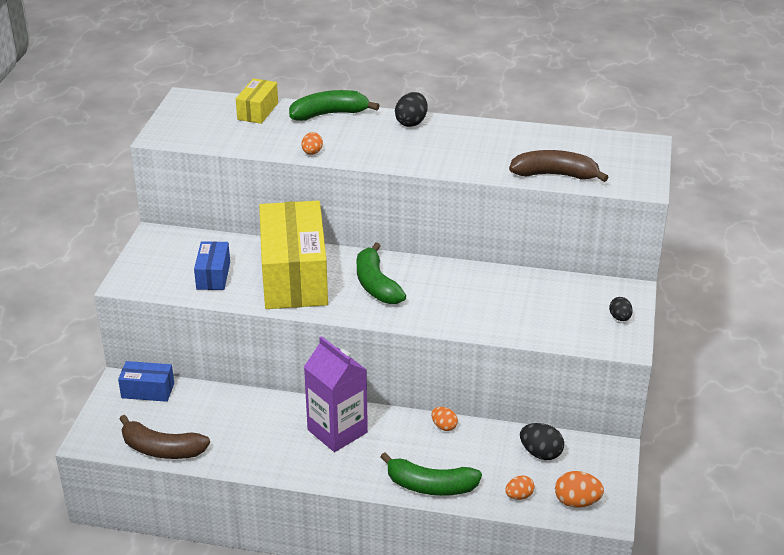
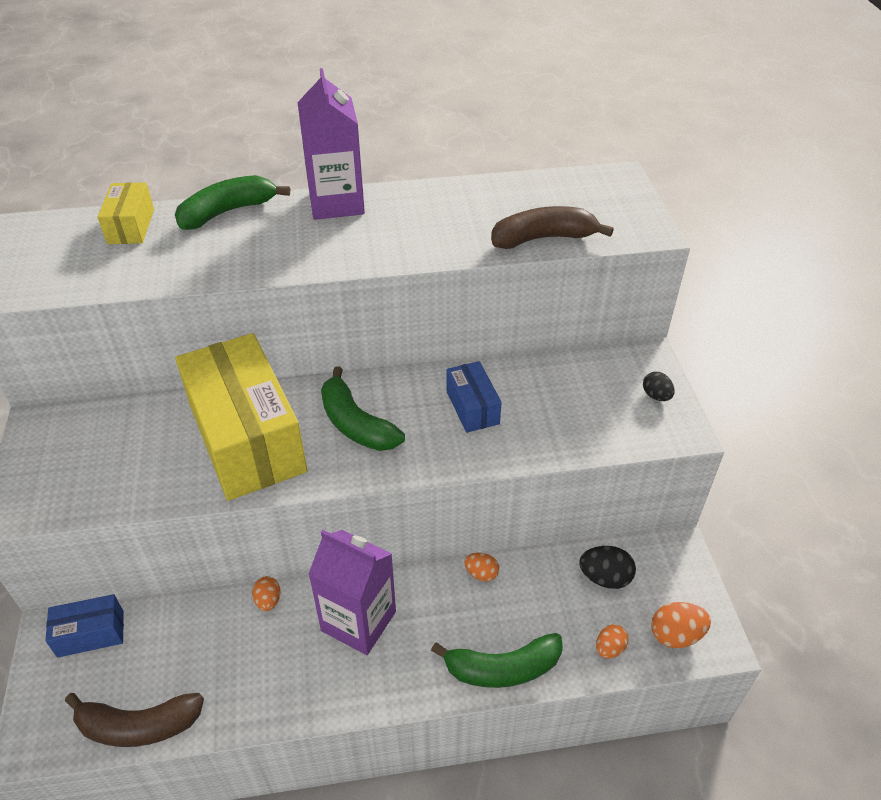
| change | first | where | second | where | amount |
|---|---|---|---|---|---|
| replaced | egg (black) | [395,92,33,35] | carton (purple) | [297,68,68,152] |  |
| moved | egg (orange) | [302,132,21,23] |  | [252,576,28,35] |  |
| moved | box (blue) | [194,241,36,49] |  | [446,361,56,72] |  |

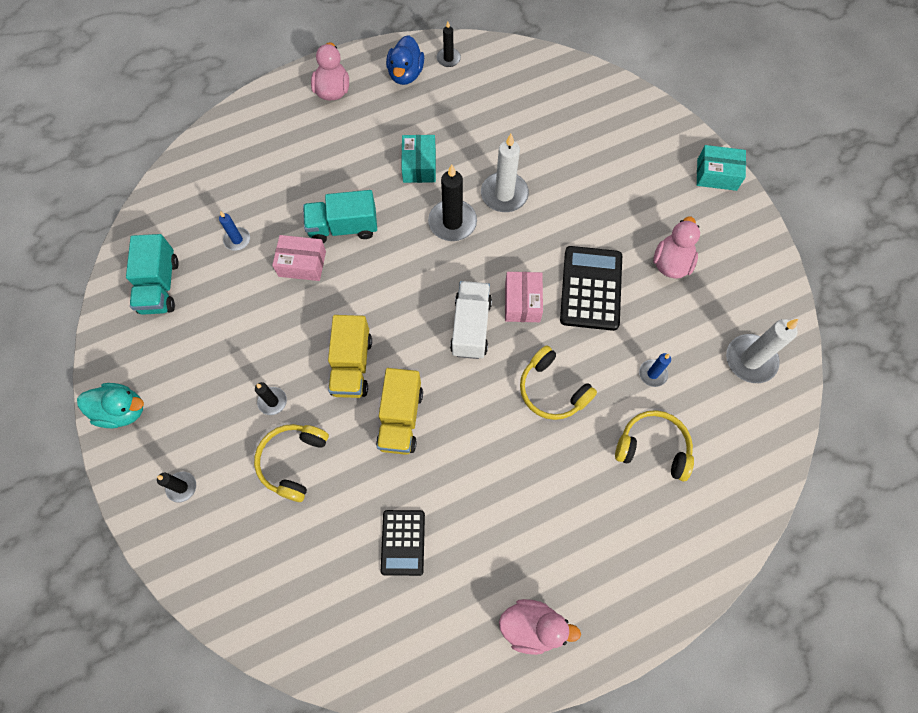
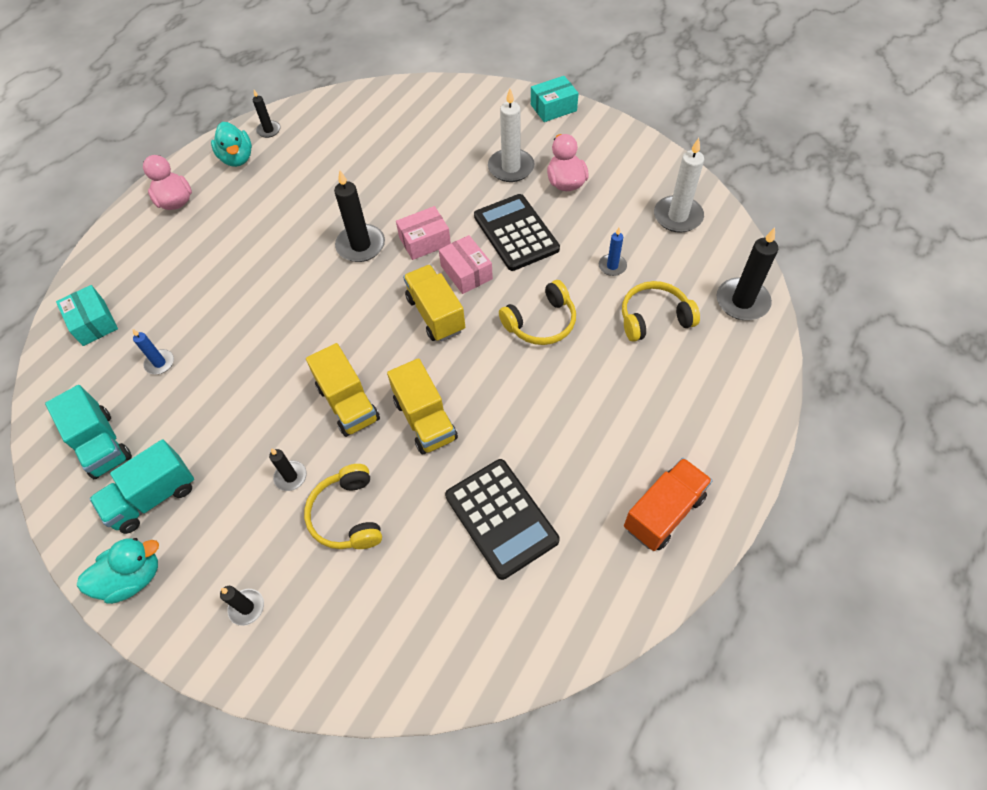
| change | first | where | second | where | amount |
|---|---|---|---|---|---|
| recoloured | duck (blue) | [386,35,38,50] | duck (turquoise) | [211,122,41,45] |  |
| moved | candle (white) | [481,134,48,78] |  | [488,89,47,93] |  |
| moved | box (turquoise) | [401,135,35,48] |  | [56,285,62,61] |  |
| moved | truck (turquoise) | [303,190,74,53] |  | [89,439,105,95] |  |
| moved | box (pink) | [272,235,54,46] |  | [396,206,55,54] |  |
| recoloured | truck (white) | [450,281,42,78] | truck (yellow) | [403,265,62,77] |  |
| turned | headphones (yellow) | [520,345,77,75] |  | [499,280,77,65] | 45 degrees counterclockwise |
| resized | calculator (black) | [381,510,44,66] |  | [445,459,115,121] | x1.56 |
| replaced | duck (pink) | [499,599,82,56] | truck (orange) | [624,458,88,93] |  |
| added |  |  | candle (black) | [717,227,61,93] |  |

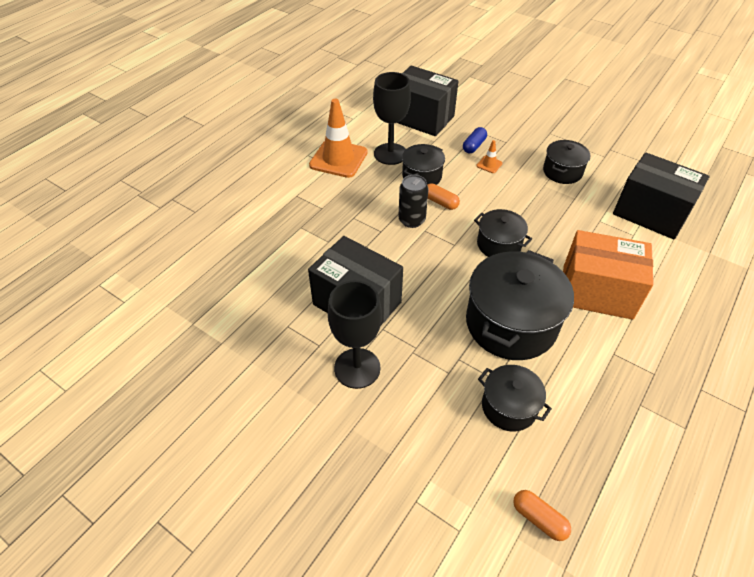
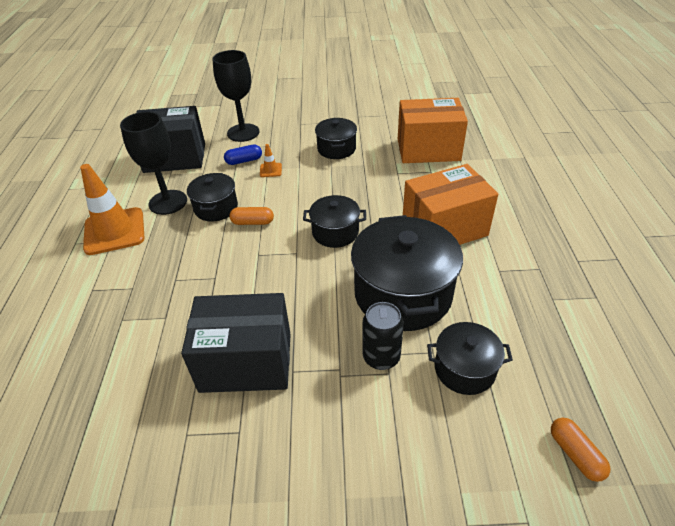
| change | first | where | second | where | amount |
|---|---|---|---|---|---|
| turned | capsule (blue) | [463,127,24,26] |  | [224,144,38,21] | 75 degrees clockwise |
| recoloured | box (black) | [613,152,97,87] | box (orange) | [398,98,70,65] |  |
| moved | can (black) | [398,175,30,53] |  | [363,302,41,68] |  |
| moved | goblet (black) | [328,280,54,109] |  | [212,50,47,92] |  |
| turned | capsule (orange) | [513,490,58,51] |  | [551,418,59,64] | 60 degrees clockwise |

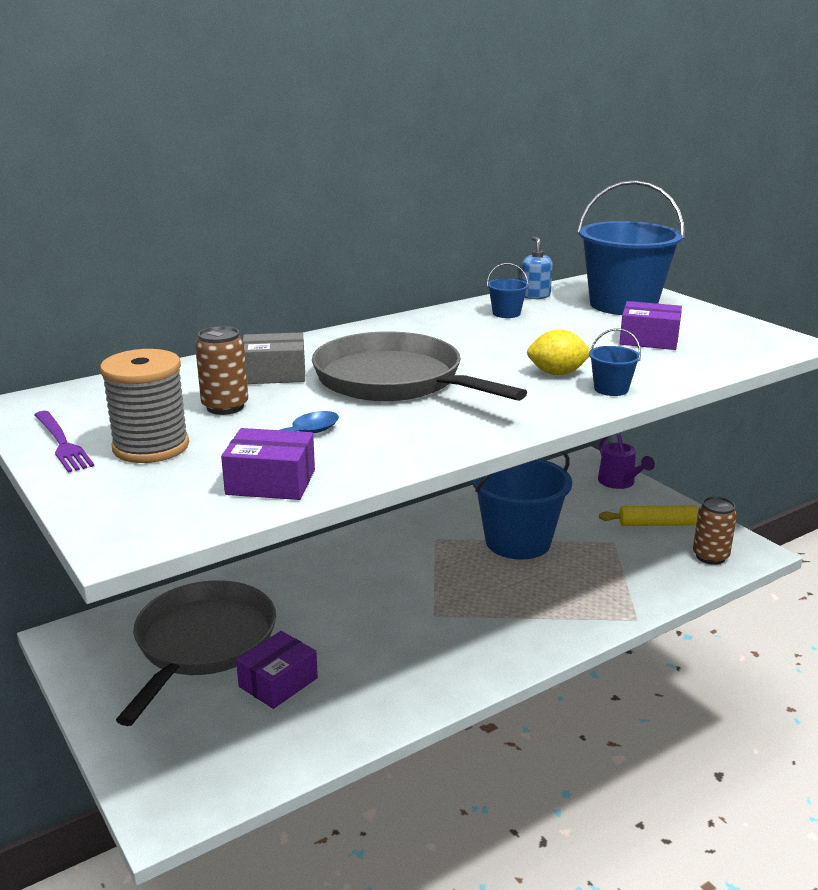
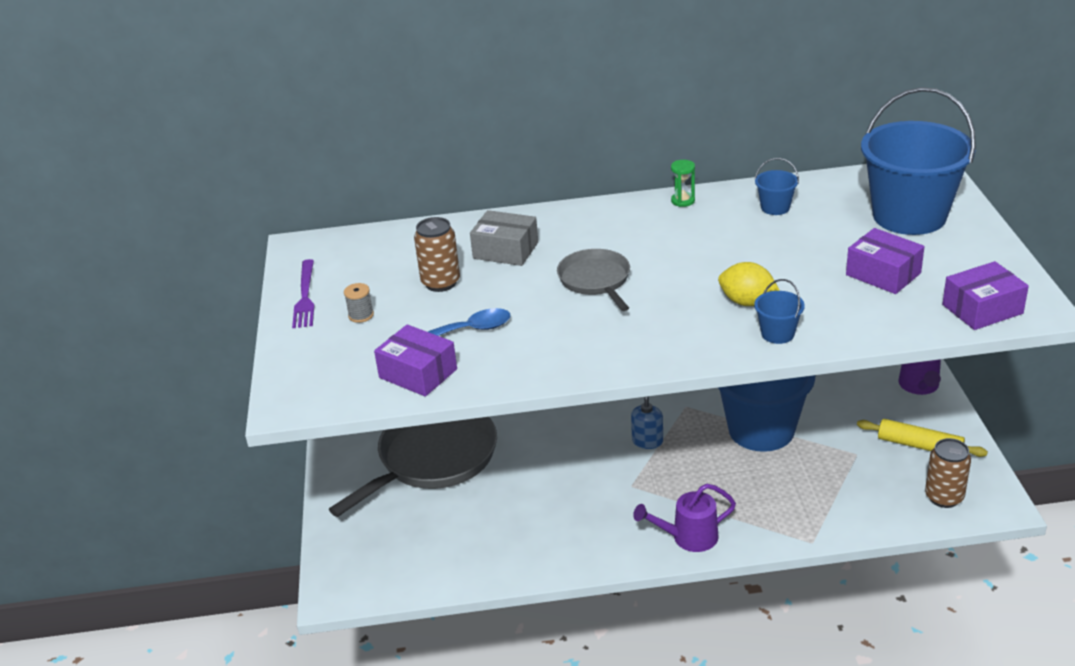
| change | first | where | second | where | amount |
|---|---|---|---|---|---|
| moved | soap dispenser (blue) | [521,236,32,63] |  | [631,396,32,53] |  |
| resized | pan (grey) | [312,331,215,70] |  | [557,249,73,62] | x0.54 |
| resized | spool (grey) | [100,349,89,114] |  | [344,283,30,40] | x0.42 |
| moved | box (purple) | [236,631,82,78] |  | [942,261,87,69] |  |
| added |  |  | hourglass (green) | [671,160,24,47] |  |
| added |  |  | watering can (purple) | [633,484,103,68] |  |

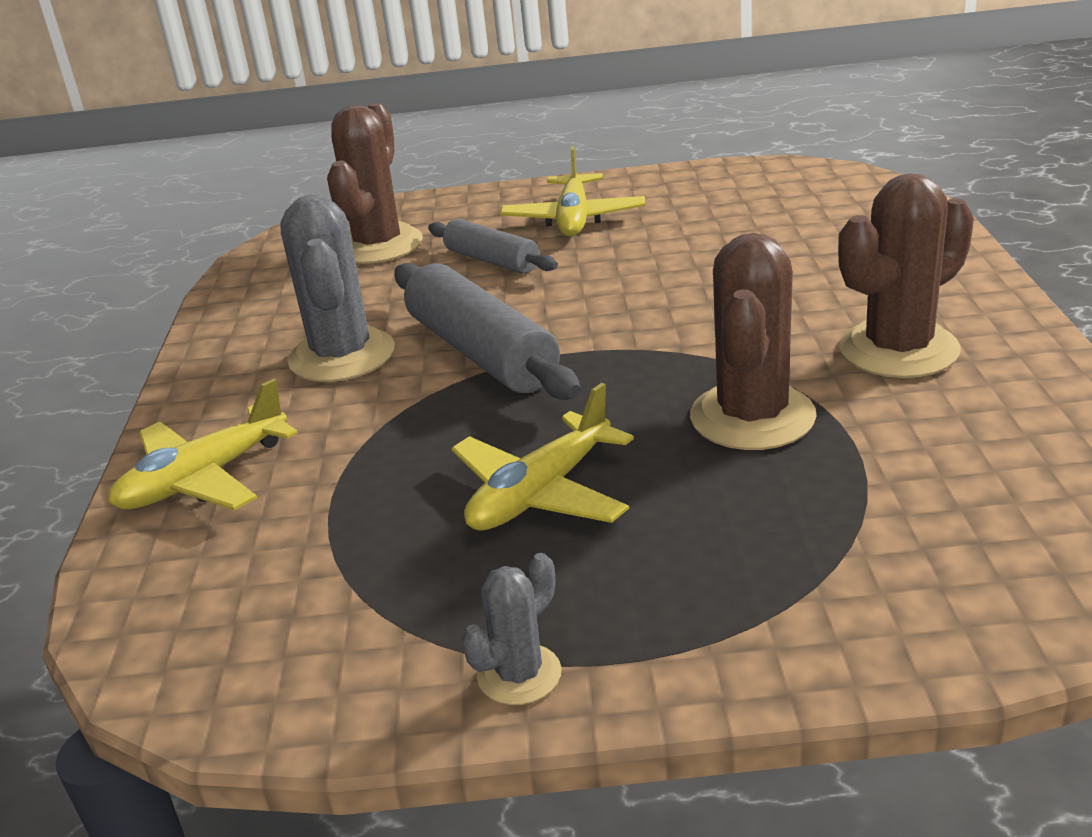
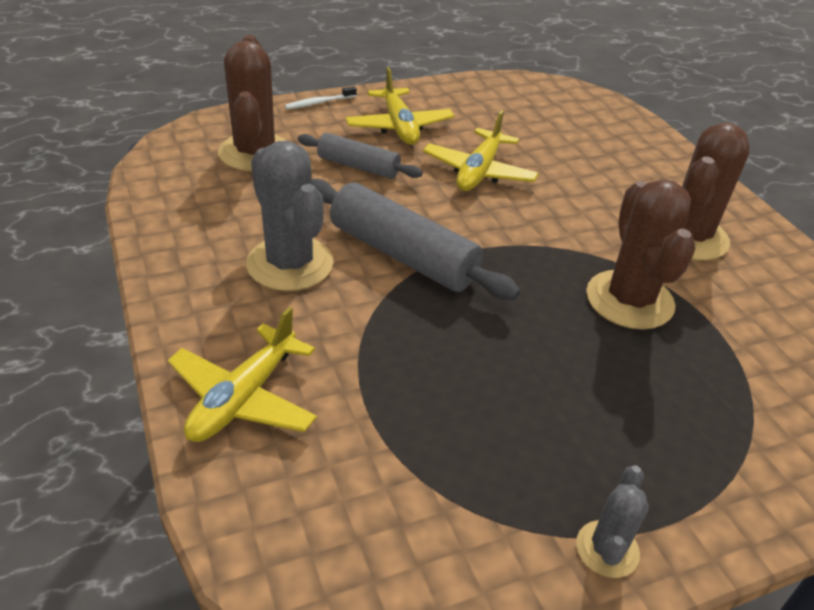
| change | first | where | second | where | amount |
|---|---|---|---|---|---|
| moved | plane (yellow) | [451,383,183,148] |  | [423,110,116,81] |  |
| added |  |  | toothbrush (white) | [285,86,72,23] |  |

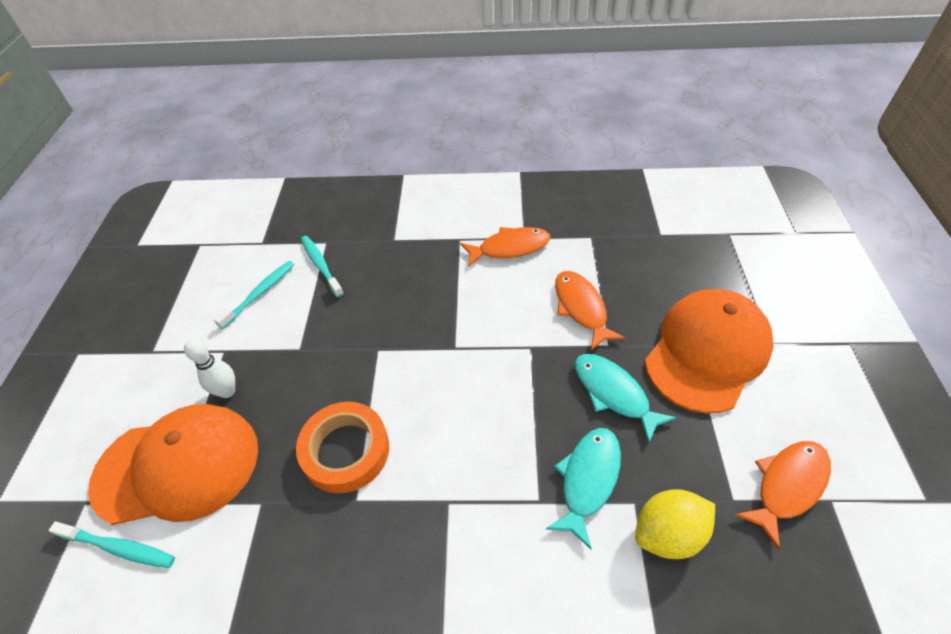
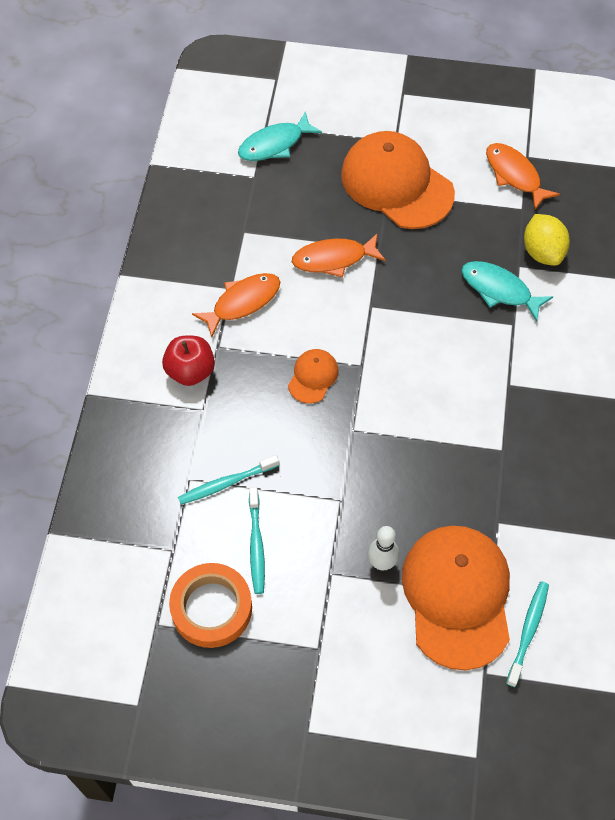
| change | first | where | second | where | amount |
|---|---|---|---|---|---|
| turned | fish (orange) | [460,227,91,40] |  | [192,273,88,64] | 60 degrees clockwise |
| turned | toothbrush (turquoise) | [214,261,80,68] |  | [249,487,16,107] | 135 degrees counterclockwise |
| moved | fish (turquoise) | [575,354,102,90] |  | [238,111,84,50] |  |
| moved | tape (orange) | [296,402,93,91] |  | [169,563,83,85] |  |
| added |  |  | apple (red) | [162,336,53,50] |  |
| added |  |  | cap (orange) | [288,349,50,54] |  |

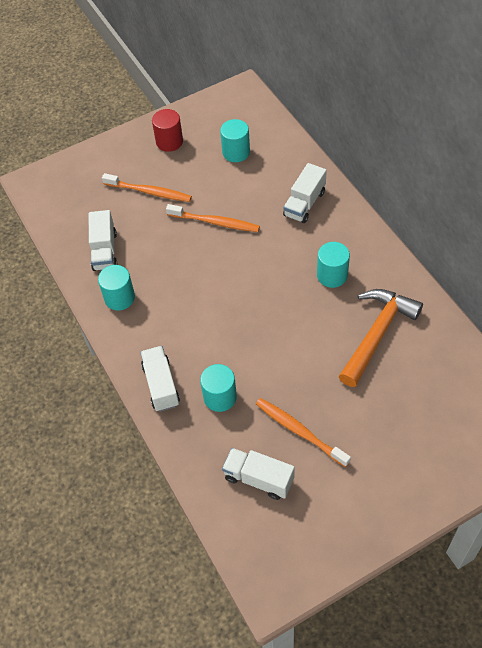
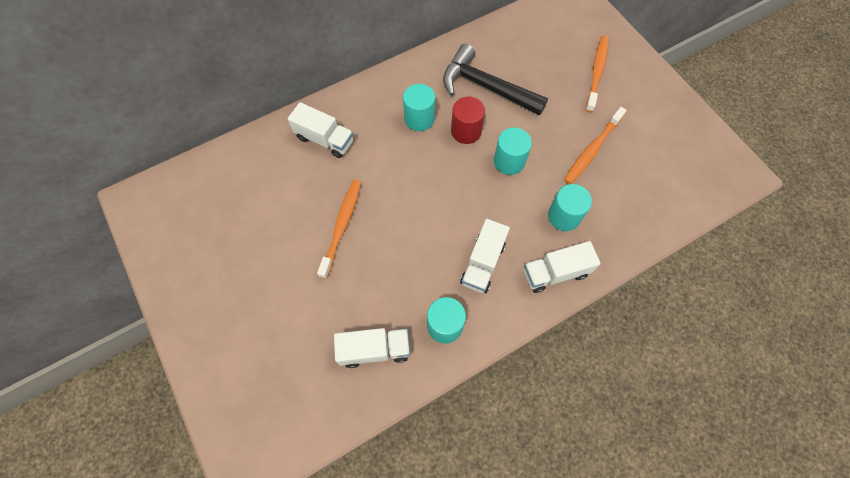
| change | first | where | second | where | amount |
|---|---|---|---|---|---|
| moved | cylinder (red) | [152,109,31,43] |  | [451,97,34,47] |  |
| moved | cylinder (turquoise) | [220,119,30,43] |  | [494,127,38,48] |  |
| moved | toothbrush (orange) | [102,173,90,29] |  | [585,36,24,76] |  |
| recoloured | hammer (orange) | [339,289,84,98] | hammer (black) | [443,44,105,72] |  |
| moved | truck (white) | [222,448,73,52] |  | [460,219,50,74] |  |

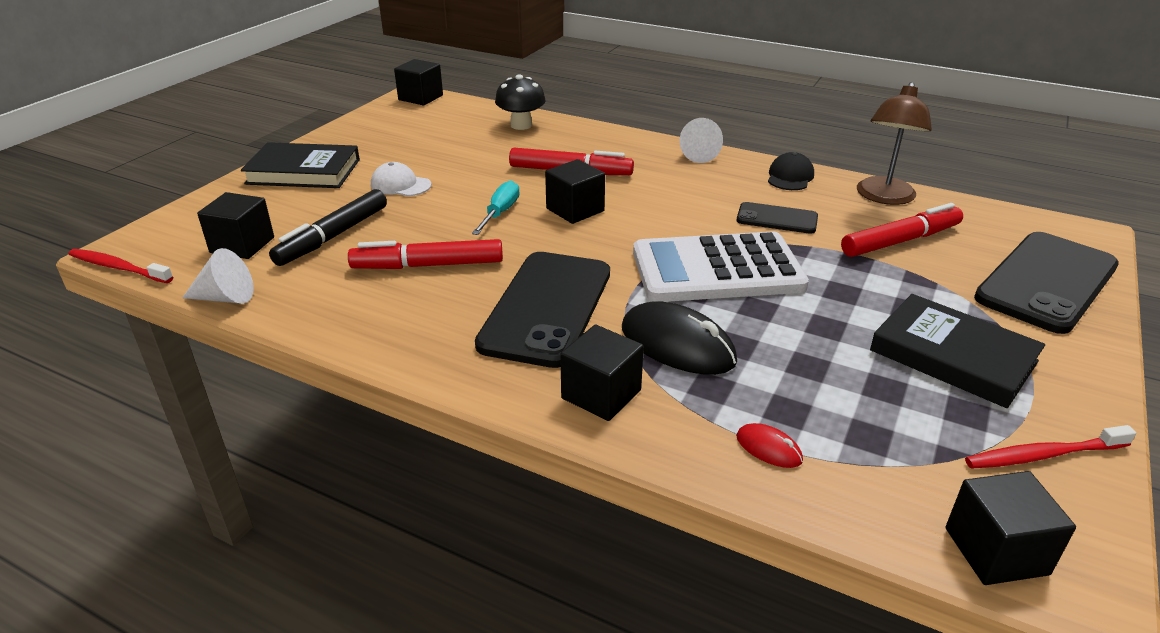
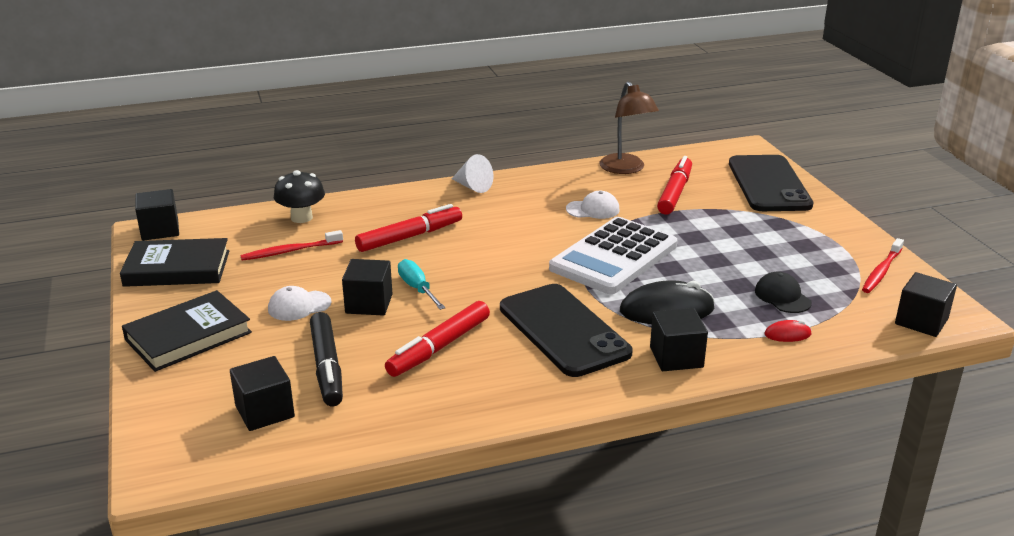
| change | first | where | second | where | amount |
|---|---|---|---|---|---|
| moved | cap (black) | [768,152,46,38] |  | [755,271,57,42] |  |
| moved | cube (black) | [545,159,60,65] |  | [342,259,50,57] |  |
| replaced | phone (black) | [737,202,81,32] | cap (white) | [566,191,54,28] |  |
| removed | cone (white) | [182,248,72,56] |  |  |  |
| moved | toothbrush (red) | [68,249,105,34] |  | [240,230,103,31] |  |
| moved | book (black) | [870,294,175,114] |  | [120,238,110,49] |  |

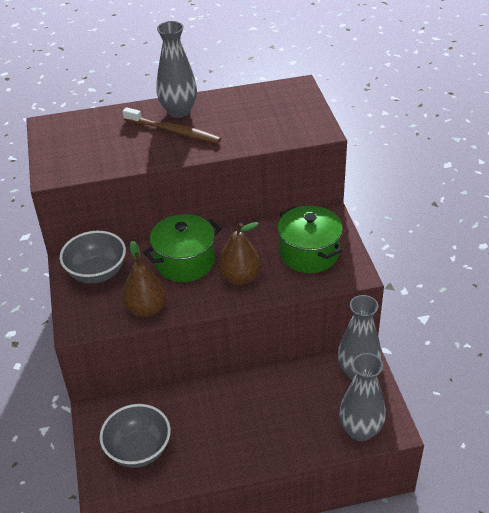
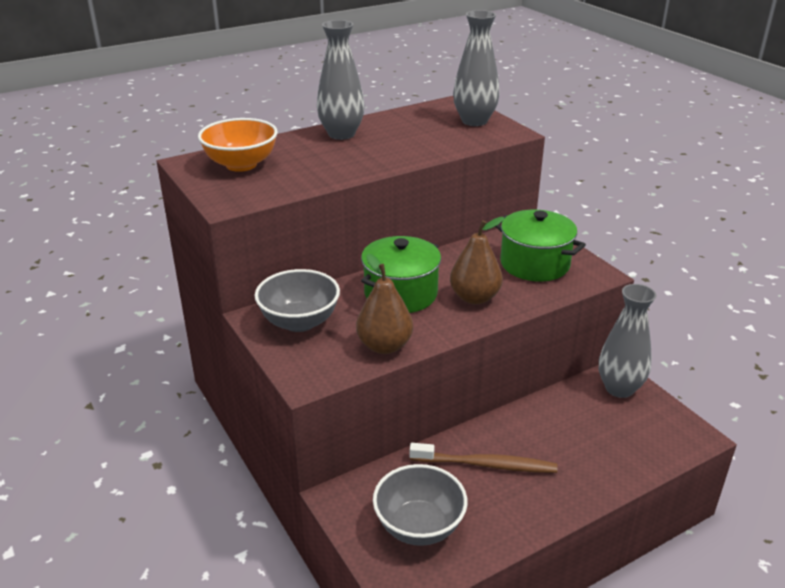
| change | first | where | second | where | amount |
|---|---|---|---|---|---|
| moved | toothbrush (brown) | [123,107,98,36] |  | [409,443,149,30] |  |
| moved | vase (grey) | [339,353,47,88] |  | [453,10,46,116] |  |
| added |  |  | bowl (orange) | [198,118,80,54] |  |

